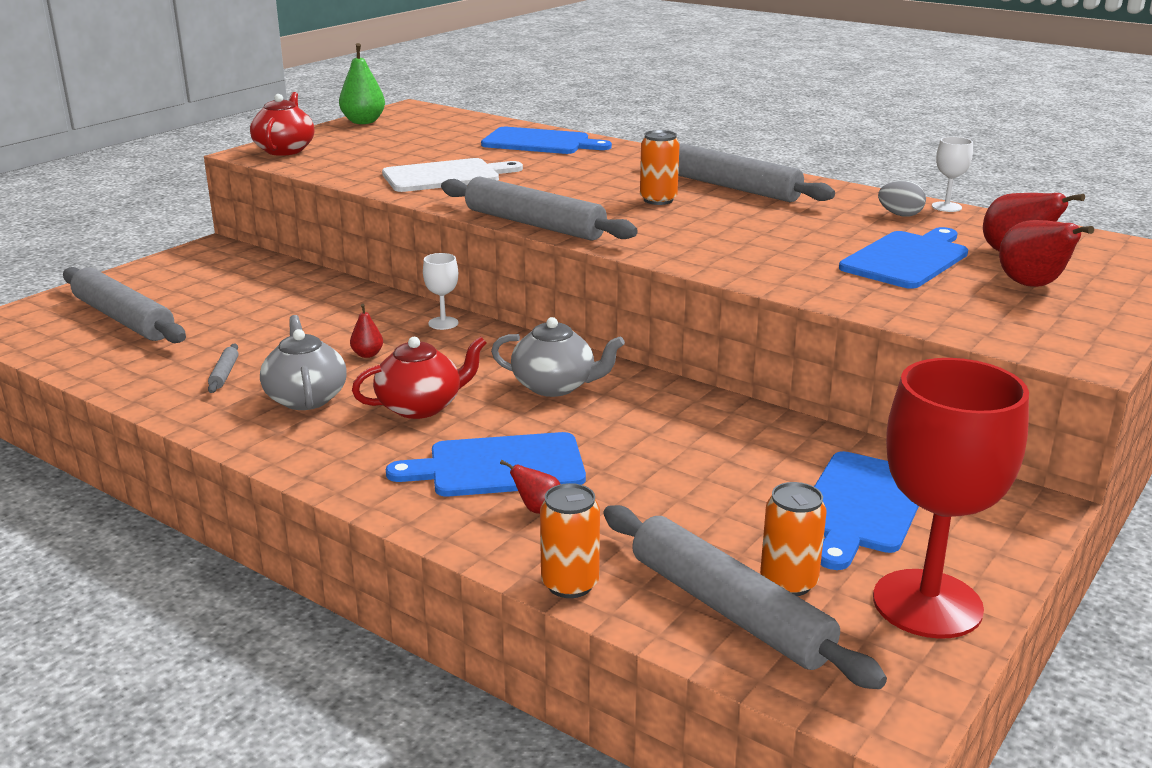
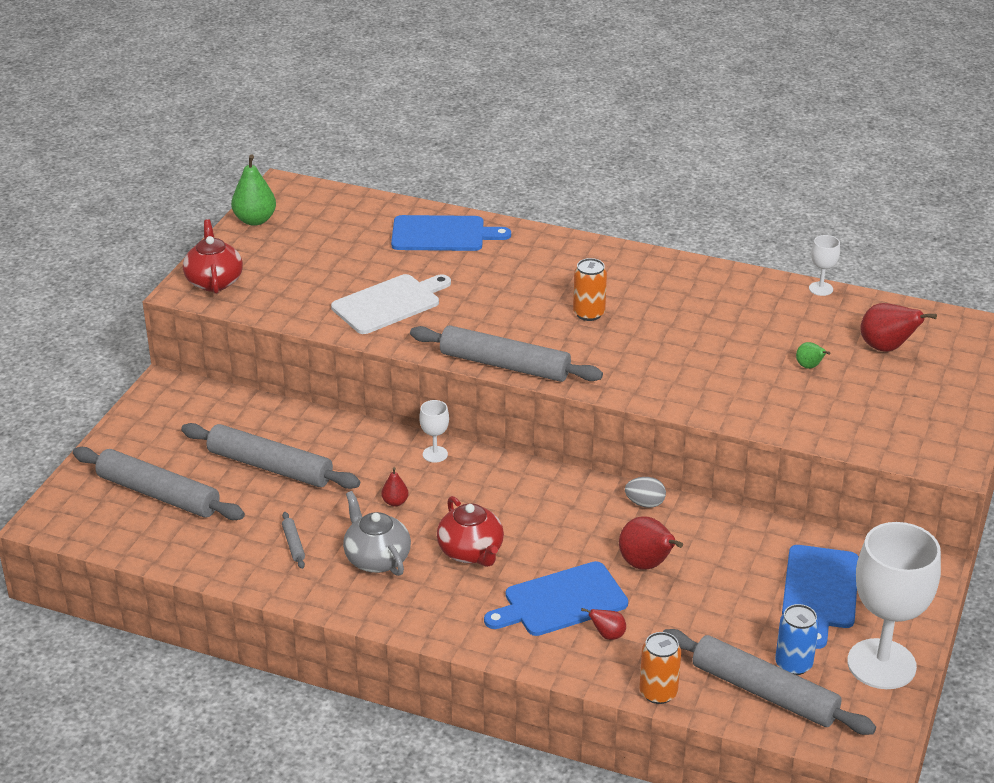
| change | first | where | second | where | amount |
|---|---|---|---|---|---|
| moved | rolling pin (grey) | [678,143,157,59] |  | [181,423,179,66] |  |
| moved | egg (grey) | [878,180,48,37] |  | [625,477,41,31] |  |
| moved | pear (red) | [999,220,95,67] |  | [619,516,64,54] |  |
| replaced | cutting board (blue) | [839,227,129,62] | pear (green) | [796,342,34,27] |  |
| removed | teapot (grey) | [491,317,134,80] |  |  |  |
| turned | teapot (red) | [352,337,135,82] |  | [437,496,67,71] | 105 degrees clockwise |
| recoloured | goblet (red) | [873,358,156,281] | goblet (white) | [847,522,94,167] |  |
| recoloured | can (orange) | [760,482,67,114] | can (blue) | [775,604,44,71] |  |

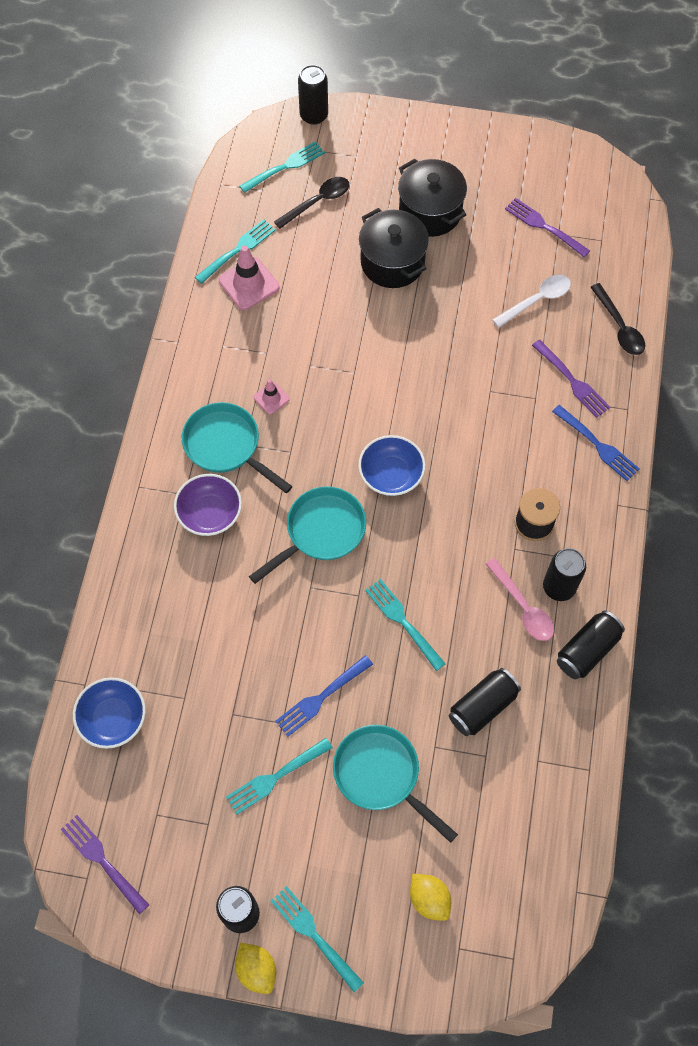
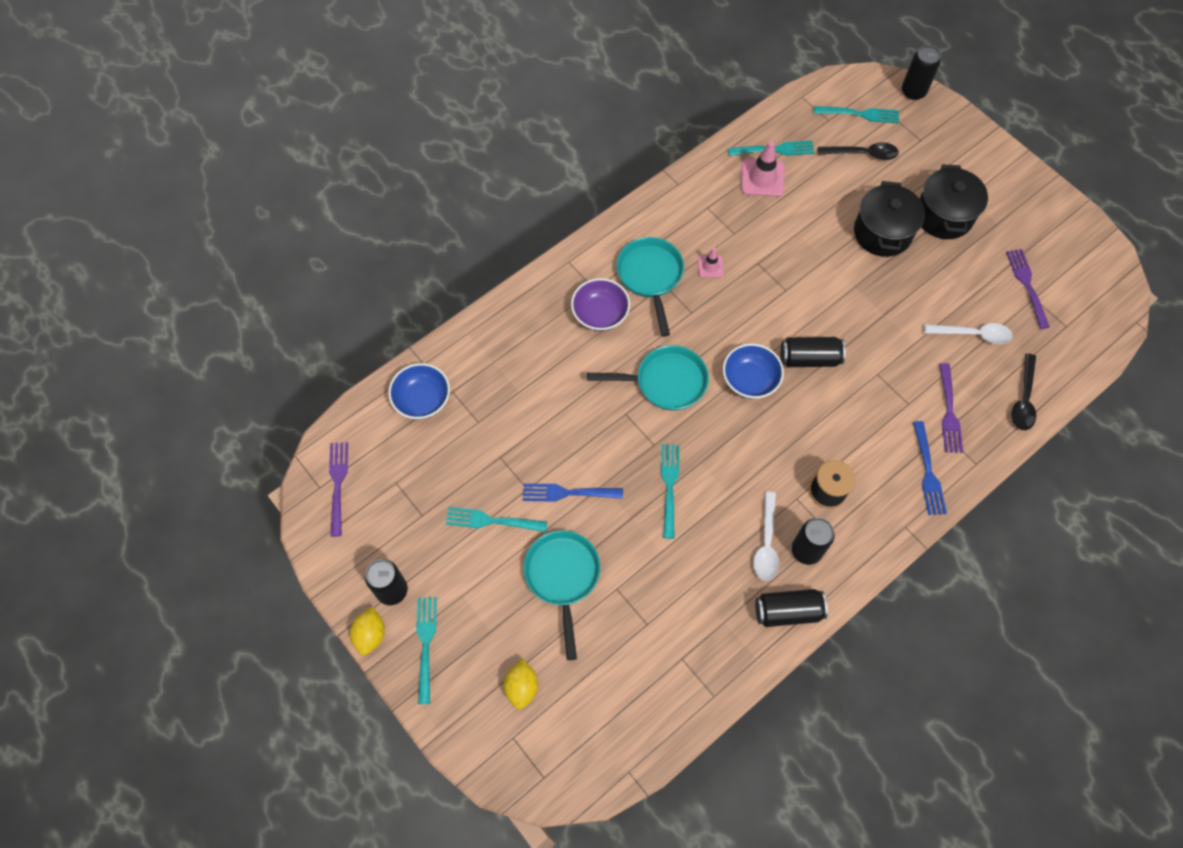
| change | first | where | second | where | amount |
|---|---|---|---|---|---|
| recoloured | spoon (pink) | [486,558,68,83] | spoon (white) | [753,492,26,89] |  |
| moved | can (black) | [449,668,72,68] |  | [780,337,66,30] |  |

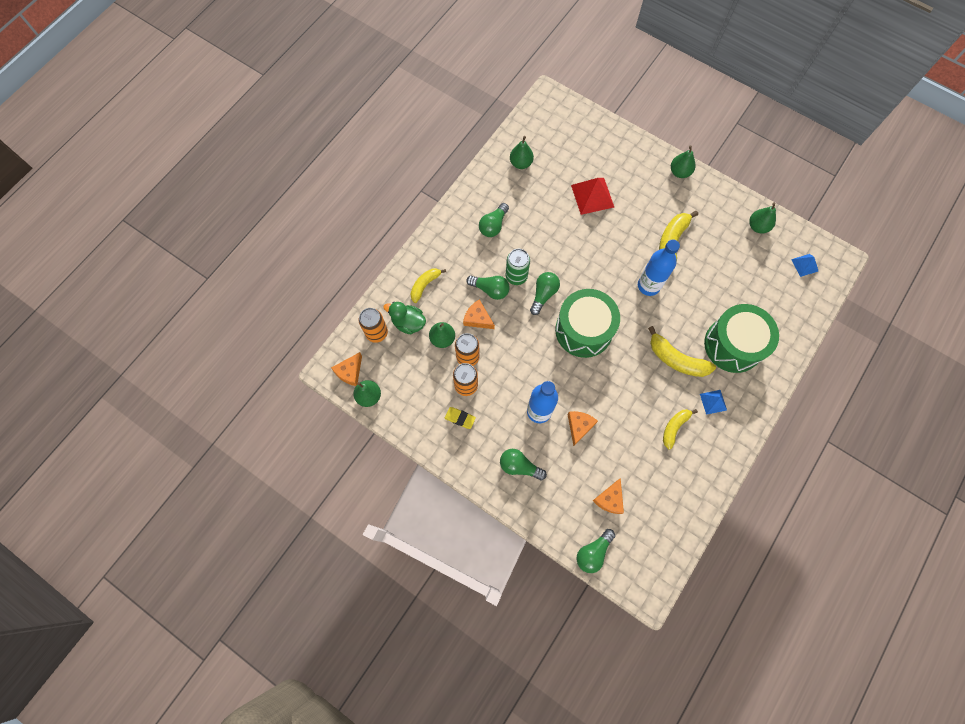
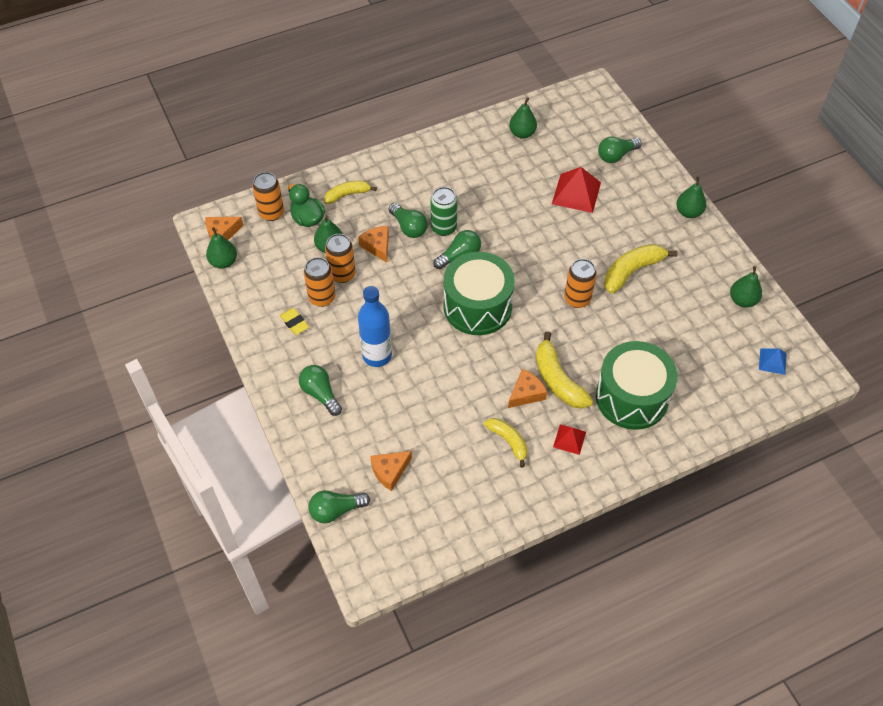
| change | first | where | second | where | amount |
|---|---|---|---|---|---|
| moved | light bulb (green) | [479,203,30,34] |  | [598,136,44,27] |  |
| replaced | bottle (blue) | [638,239,42,57] | can (orange) | [564,259,33,49] |  |
| recoloured | pyramid (blue) | [700,390,27,25] | pyramid (red) | [553,424,33,31] |  |
| turned | banana (yellow) | [663,409,35,40] |  | [484,418,43,50] | 75 degrees clockwise |
| moved | cheese (orange) | [567,411,31,35] |  | [508,369,39,39] |  |

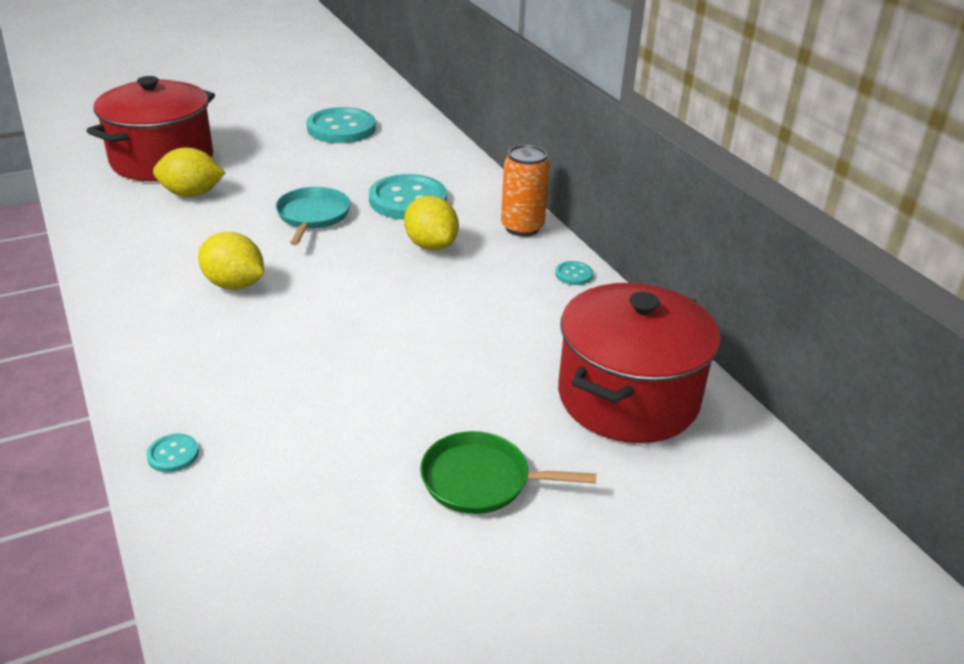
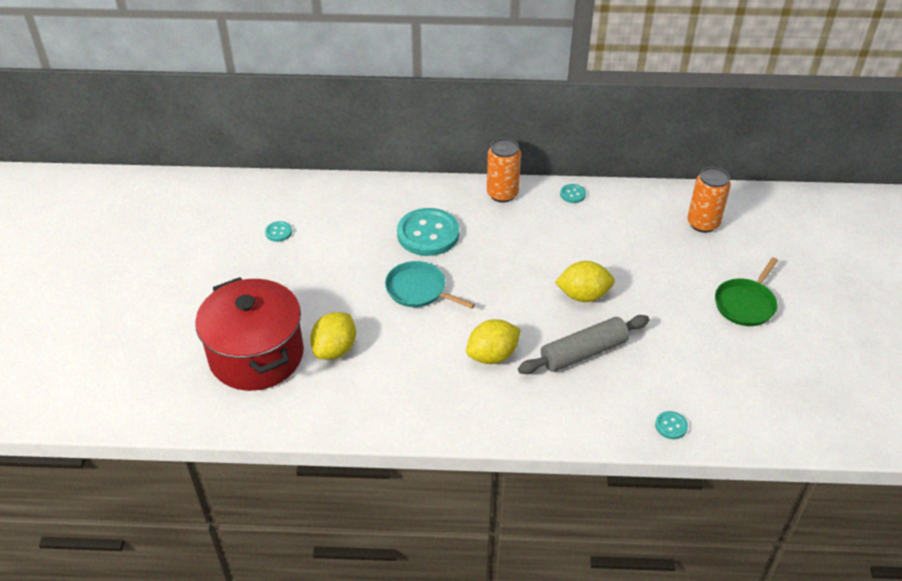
| change | first | where | second | where | amount |
|---|---|---|---|---|---|
| resized | button (turquoise) | [307,107,69,36] |  | [265,221,27,21] | x0.43 |
| moved | lemon (yellow) | [404,196,55,55] |  | [555,261,60,41] |  |
| replaced | pot (red) | [558,283,162,160] | can (orange) | [687,167,44,66] |  |
| added |  |  | rolling pin (grey) | [518,315,131,59] |  |

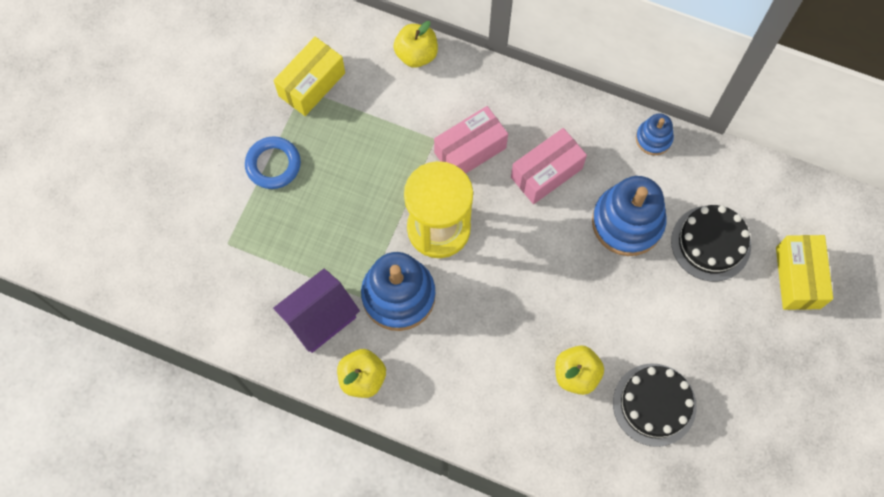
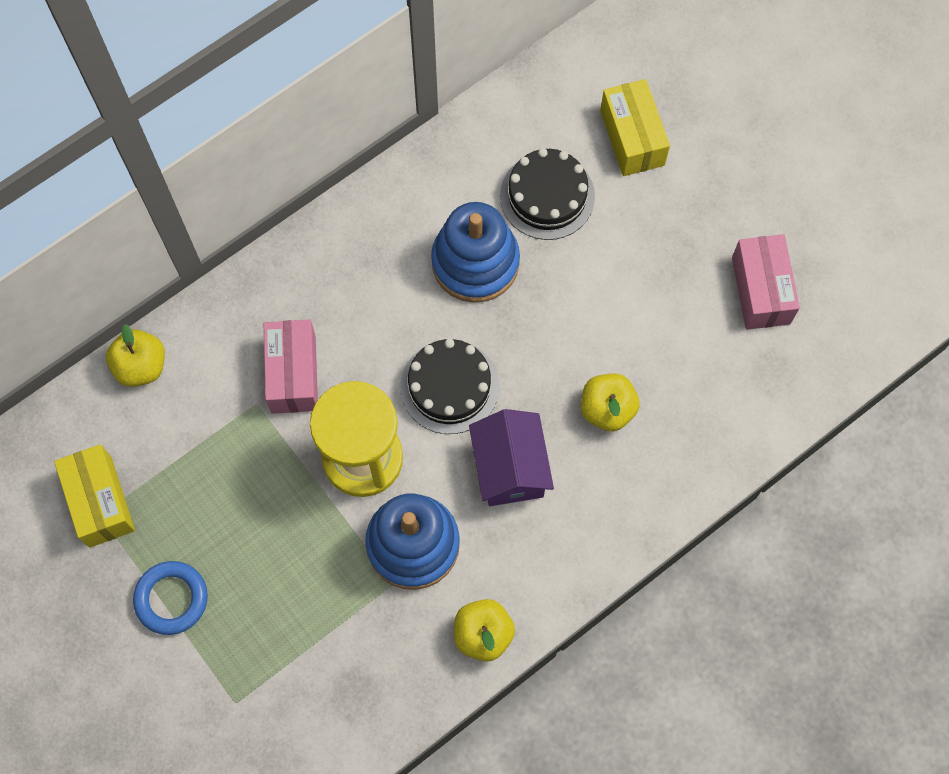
| change | first | where | second | where | amount |
|---|---|---|---|---|---|
| removed | stacking toy (blue) | [636,113,38,42] |  |  |  |
| moved | box (pink) | [511,128,76,76] |  | [732,234,68,96] |  |
| turned | box (yellow) | [776,235,57,75] |  | [600,79,70,97] | 45 degrees clockwise |
| moved | house (purple) | [273,268,87,85] |  | [469,409,85,97] |  |
| moved | cake (black) | [613,363,84,84] |  | [401,339,98,95] |  |

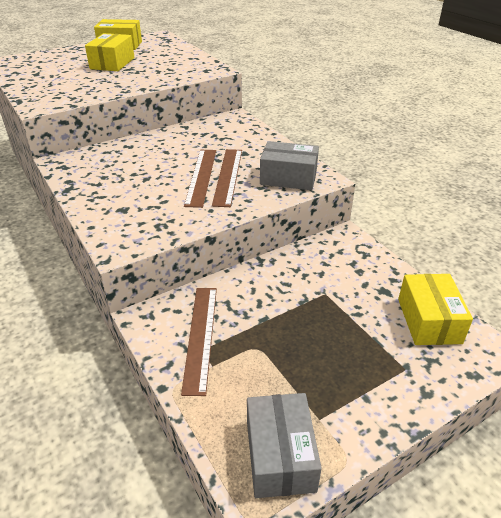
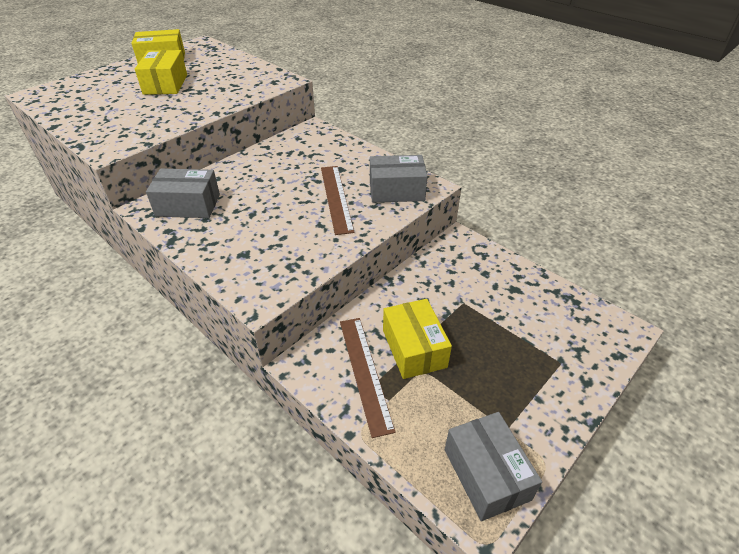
| change | first | where | second | where | amount |
|---|---|---|---|---|---|
| removed | ruler (brown) | [184,150,32,58] |  |  |  |
| moved | box (yellow) | [398,274,75,71] |  | [383,299,69,80] |  |
| added |  |  | box (grey) | [146,168,74,50] |  |

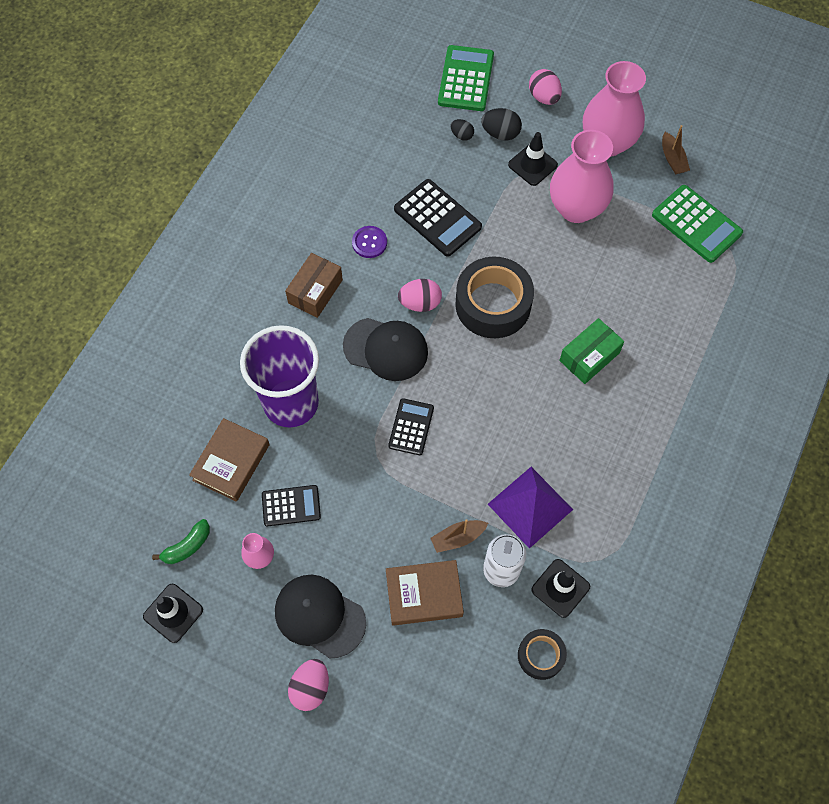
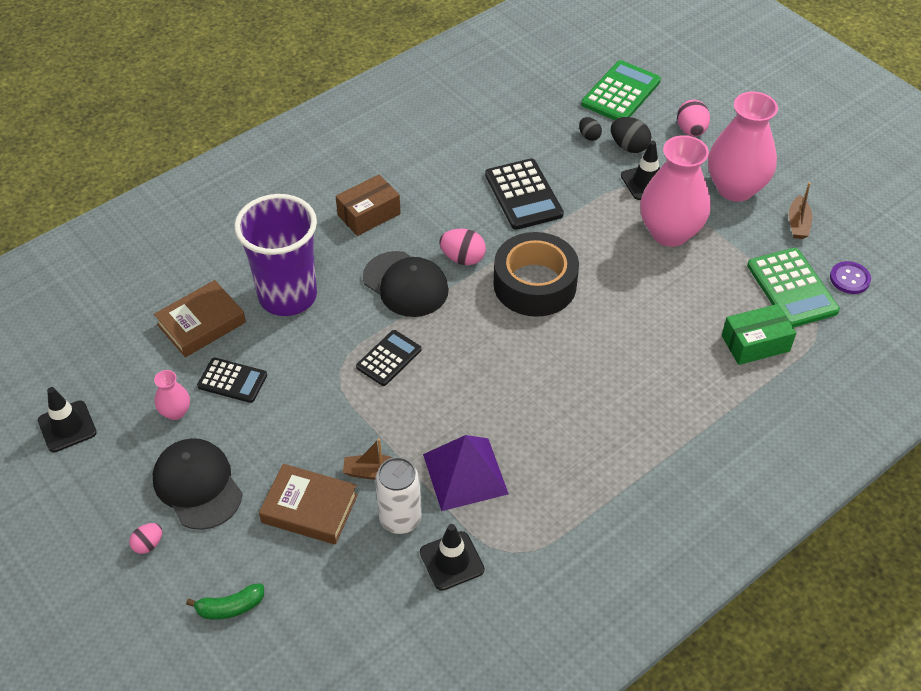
| change | first | where | second | where | amount |
|---|---|---|---|---|---|
| moved | button (purple) | [352,226,35,32] |  | [830,261,41,33] |  |
| moved | box (green) | [559,318,65,66] |  | [722,304,74,61] |  |
| moved | banana (green) | [152,519,58,45] |  | [186,583,78,37] |  |
| removed | tape (black) | [518,629,49,51] |  |  |  |
| resized | egg (pink) | [288,659,41,52] |  | [129,523,33,31] | x0.62 |

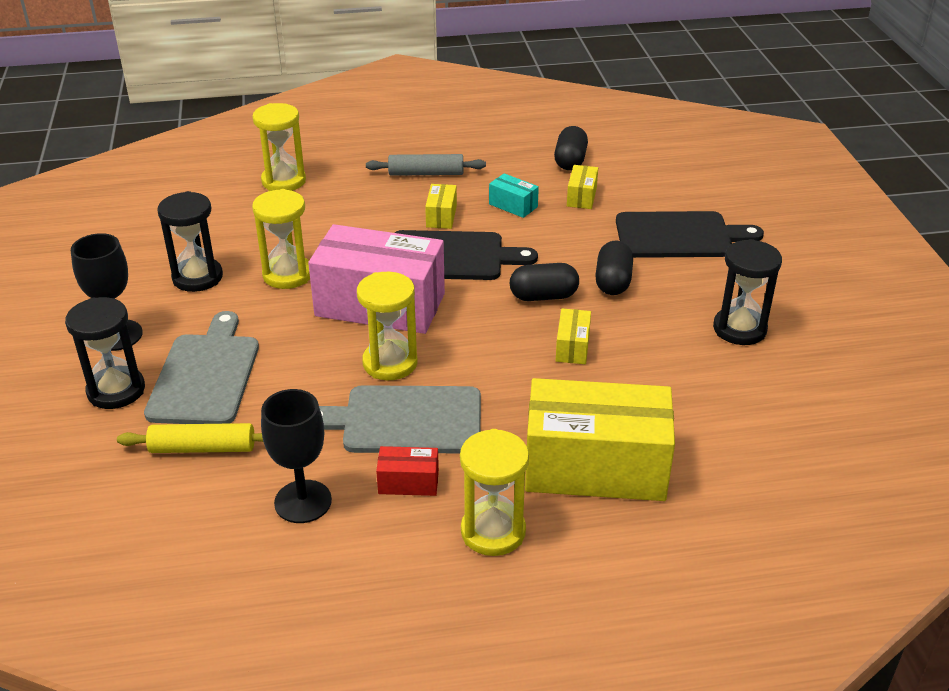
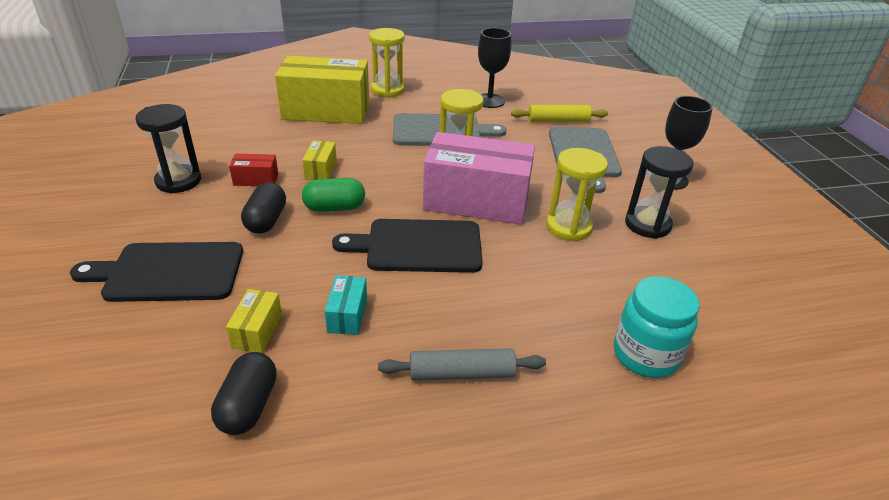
| change | first | where | second | where | amount |
|---|---|---|---|---|---|
| replaced | hourglass (yellow) | [252,103,54,88] | jar (turquoise) | [614,276,86,102] |  |
| turned | box (turquoise) | [489,173,50,45] |  | [325,275,42,60] | 60 degrees clockwise |
| removed | box (yellow) | [425,184,32,45] |  |  |  |
| recoloured | capsule (black) | [510,263,69,38] | capsule (green) | [302,178,63,34] |  |
| removed | hourglass (black) | [65,297,80,112] |  |  |  |
| moved | box (red) | [376,446,63,50] |  | [229,154,49,32] |  |

